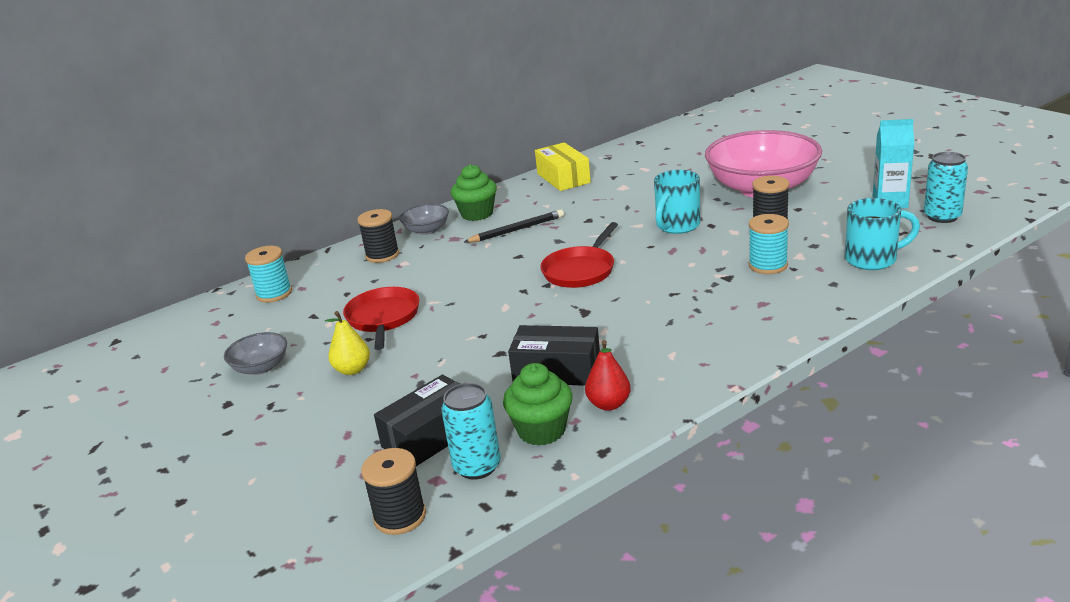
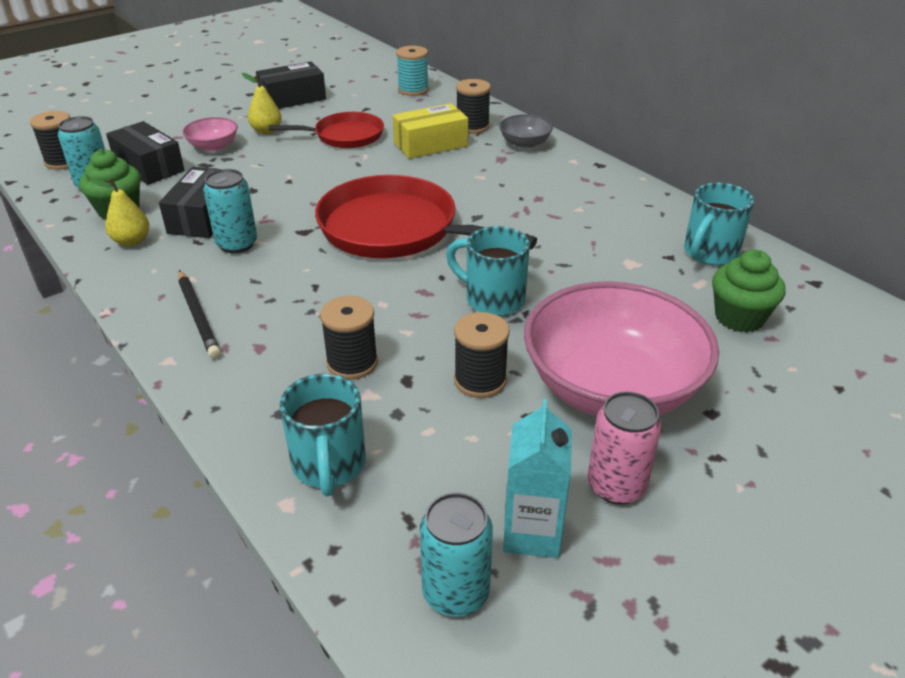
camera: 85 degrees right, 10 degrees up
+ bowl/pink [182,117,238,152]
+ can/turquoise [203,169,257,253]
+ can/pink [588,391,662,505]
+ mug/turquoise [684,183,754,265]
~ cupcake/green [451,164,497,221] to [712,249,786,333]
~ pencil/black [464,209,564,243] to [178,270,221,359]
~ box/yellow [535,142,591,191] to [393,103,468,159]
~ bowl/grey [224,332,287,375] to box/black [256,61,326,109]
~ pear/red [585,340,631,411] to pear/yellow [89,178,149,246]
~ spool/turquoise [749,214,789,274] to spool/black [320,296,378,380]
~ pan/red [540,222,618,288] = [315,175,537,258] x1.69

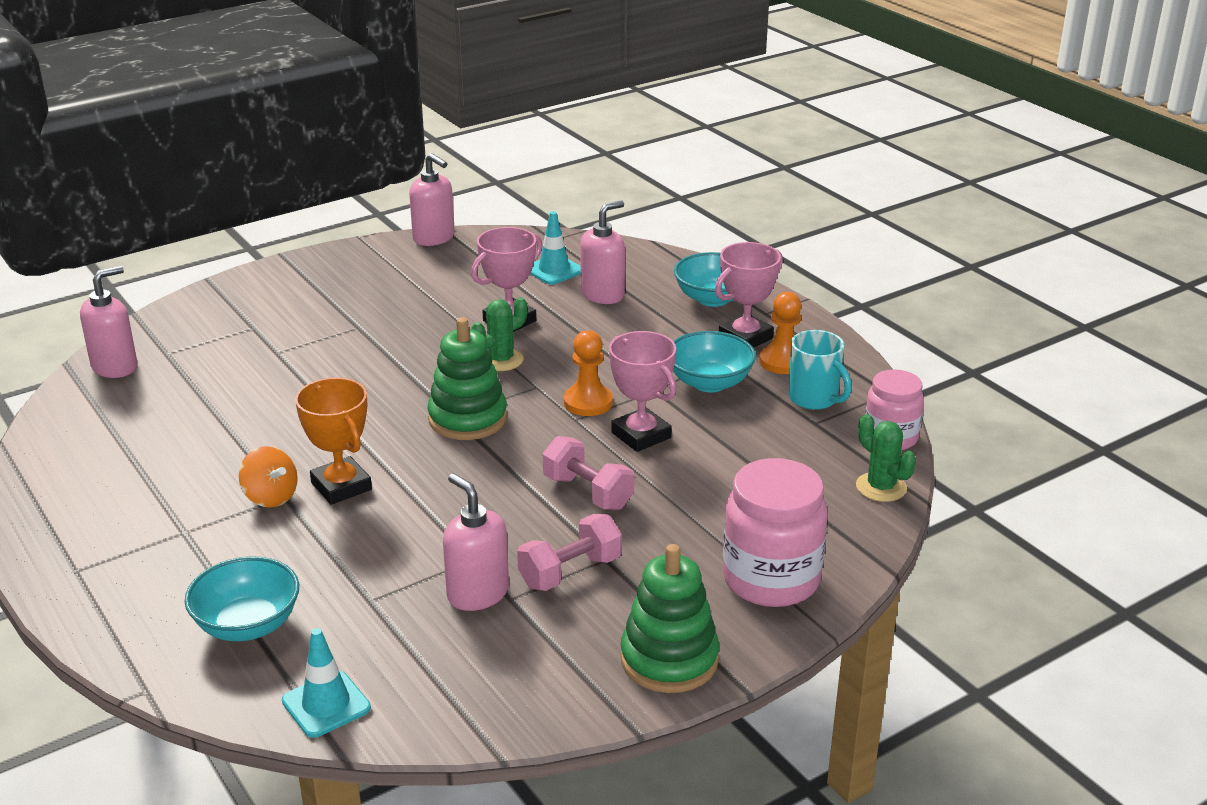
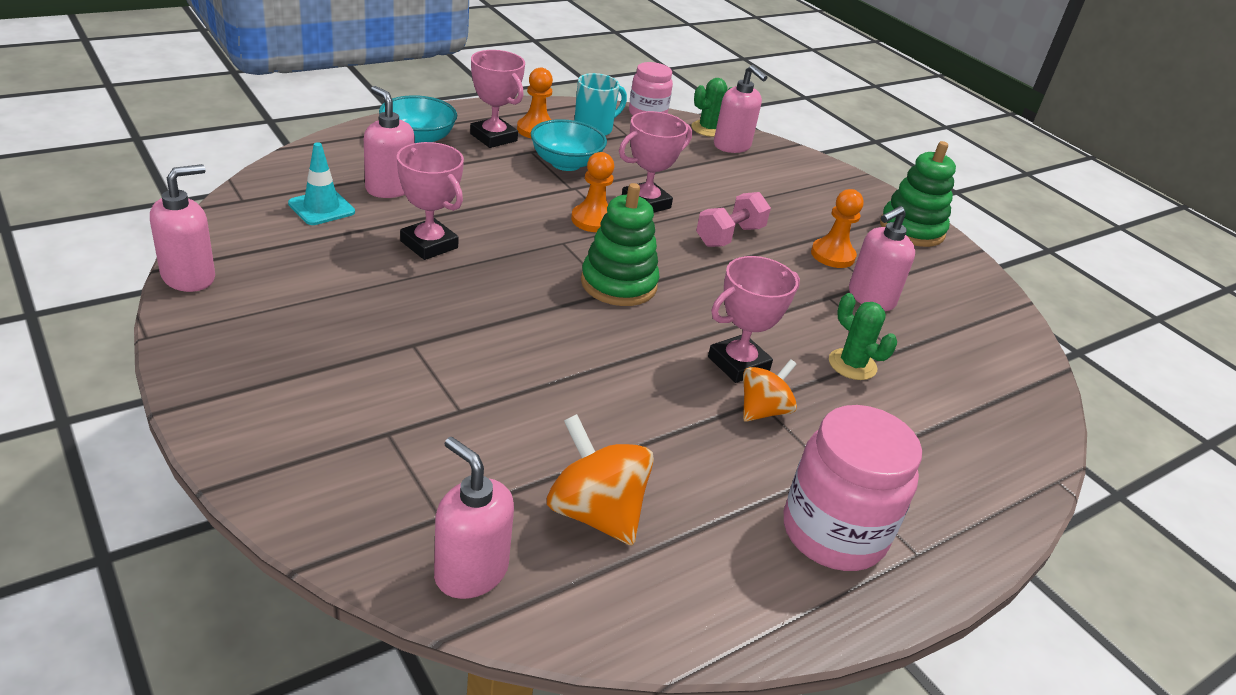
camera: 95 degrees left, 5 degrees up
- bowl/turquoise [185,556,299,641]
- traffic cone/turquoise [282,628,371,738]
+ spinning top/orange [547,414,654,546]
+ soap dispenser/pink [714,65,768,153]
~ cactus/green [471,297,527,371] to [829,293,897,380]
~ jar/pink [723,458,827,607] to [784,405,922,571]
~ dumbbell/pink [517,514,622,591] to pawn/orange [811,189,863,268]
~ trophy/orange [295,378,372,505] to trophy/pink [708,256,800,383]

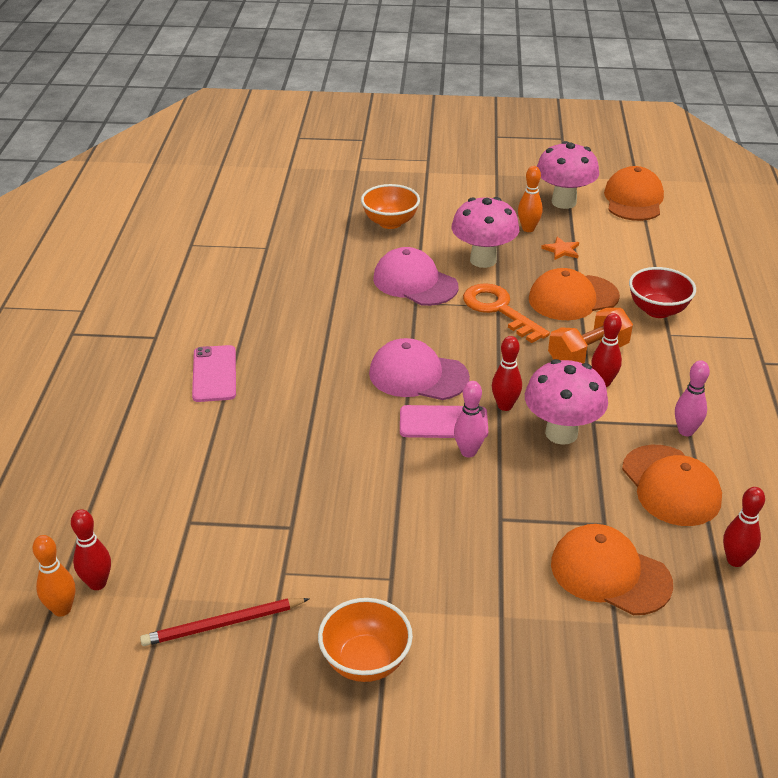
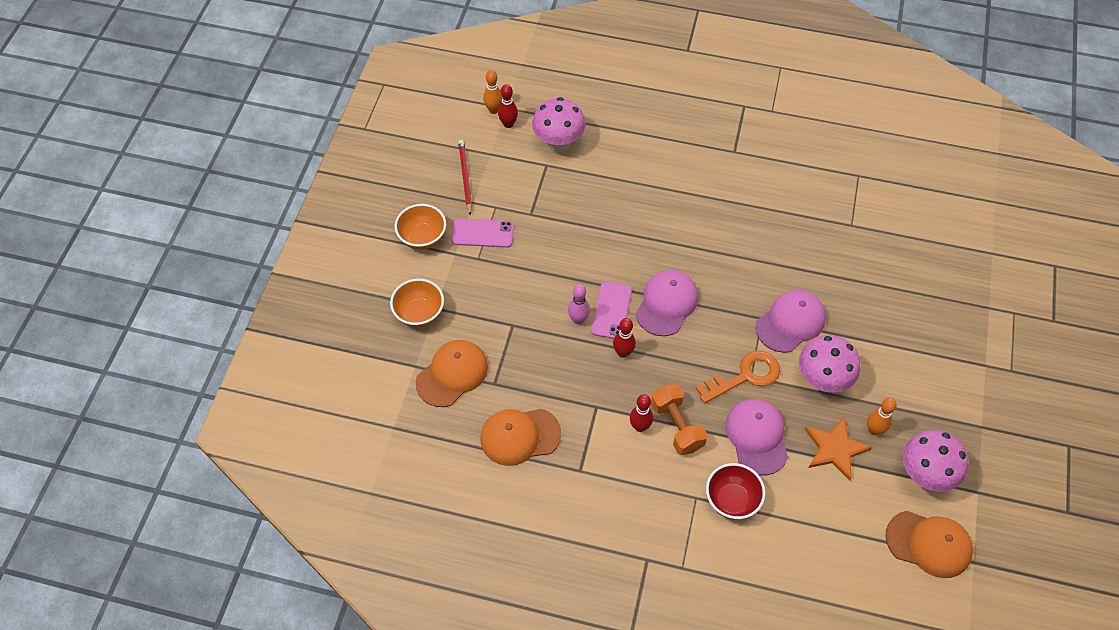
camera: 100 degrees right, 20 degrees up
- bowling pin/pink [675,360,710,436]
- bowling pin/red [723,487,765,567]
~ phone/pink [192,345,236,402] to [452,218,514,248]
~ bowl/orange [361,184,420,229] to [390,279,444,327]
~ mushroom/pink [525,359,608,445] to [532,97,585,152]
~ cap/orange [529,268,620,320] to cap/pink [725,399,788,475]
~ star/orange [541,236,579,260] = [805,417,872,481] x1.85

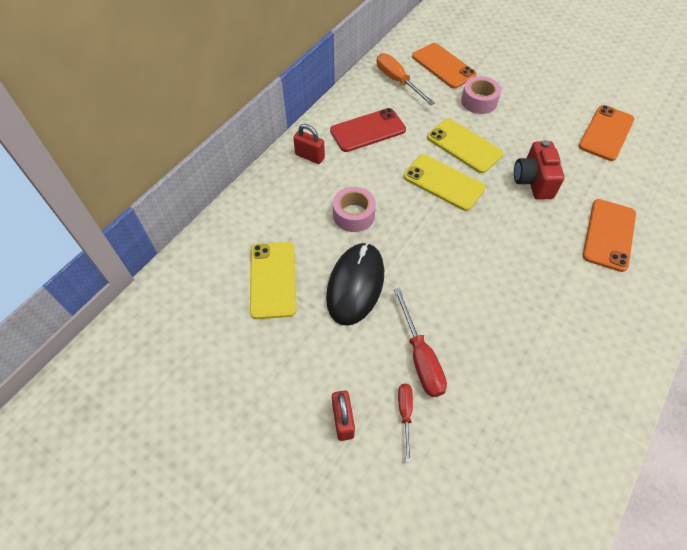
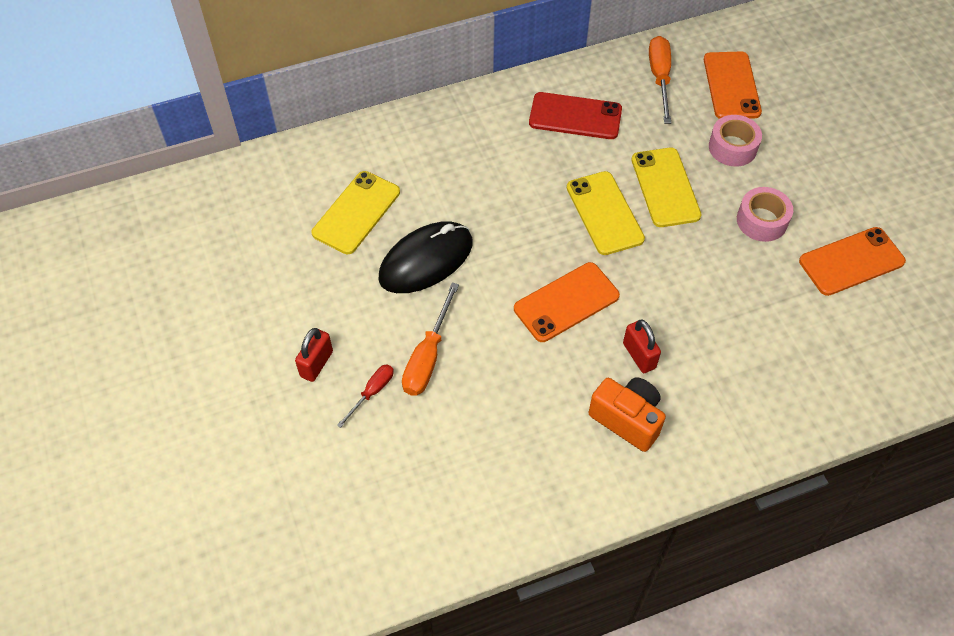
camera: 35 degrees right, 0 degrees up
- camera/red [514,140,565,200]
+ camera/orange [588,377,666,452]
~ padlock/red [293,124,325,164] to [623,320,661,373]
~ tape/pink [333,187,376,232] to [737,187,793,242]
~ phone/orange [583,199,636,272] to [514,262,620,342]
~ screwdriver/red [394,288,447,397] to screwdriver/orange [402,282,459,396]

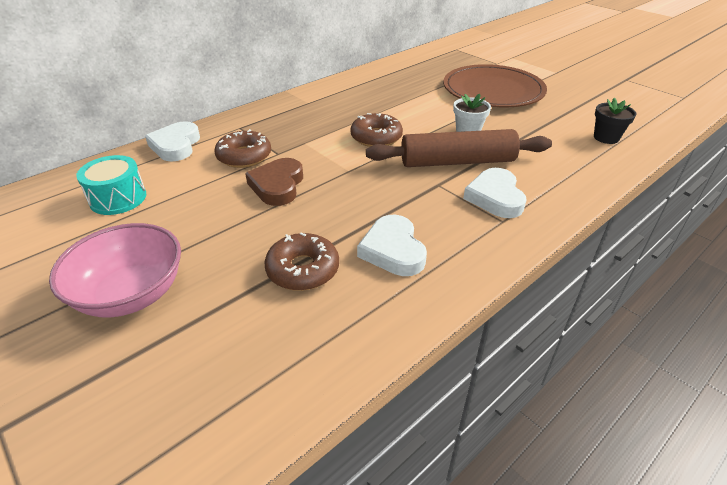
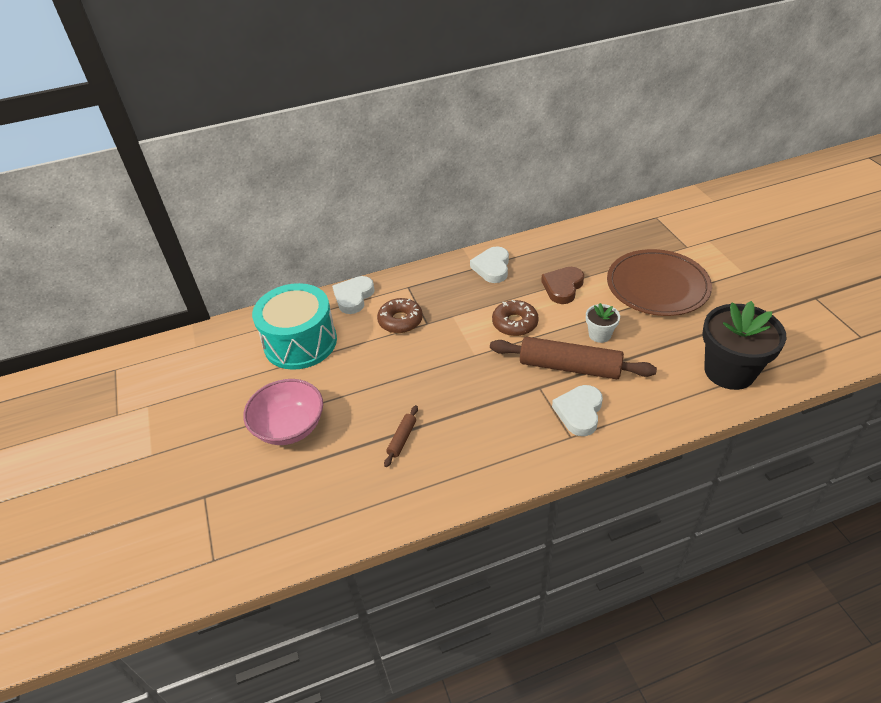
camera: 25 degrees right, 5 degrees up
~ heart/brown [245,158,303,206] to [541,267,584,304]
~ heart/white [357,215,427,276] to [470,246,509,283]
~ donut/brown [264,232,339,291] to rolling pin/brown [384,405,418,467]
~ drum/turquoise [76,155,146,215] = [252,283,337,370] x1.83
~ flower pot/black [594,97,636,144] = [702,301,786,390] x2.06

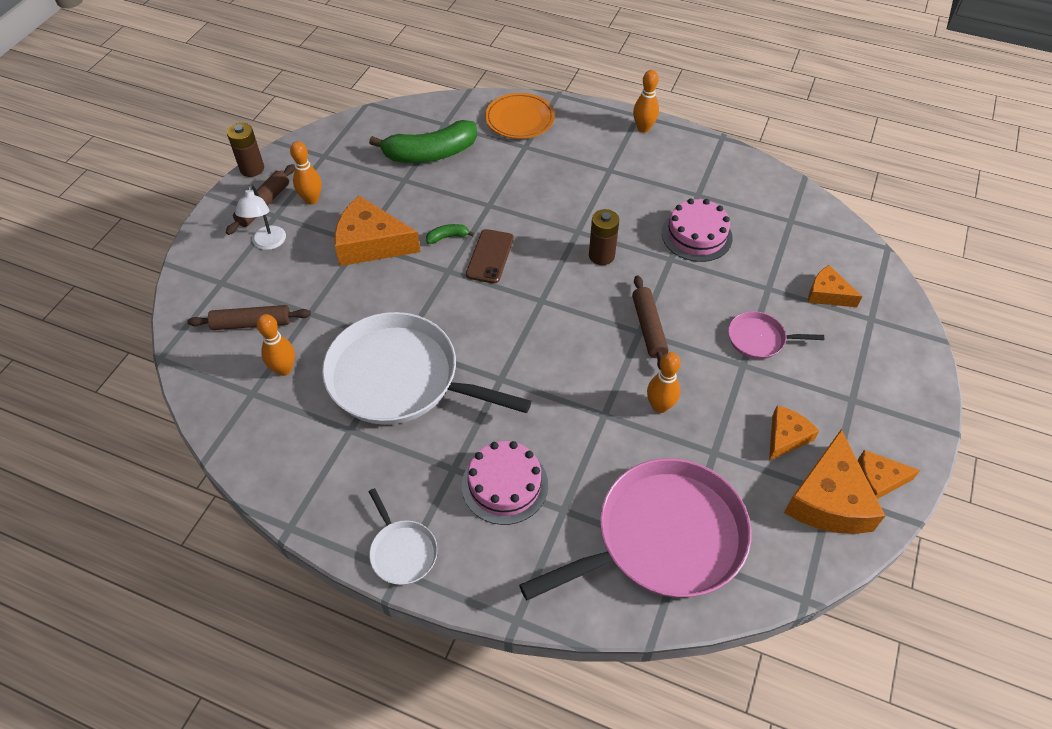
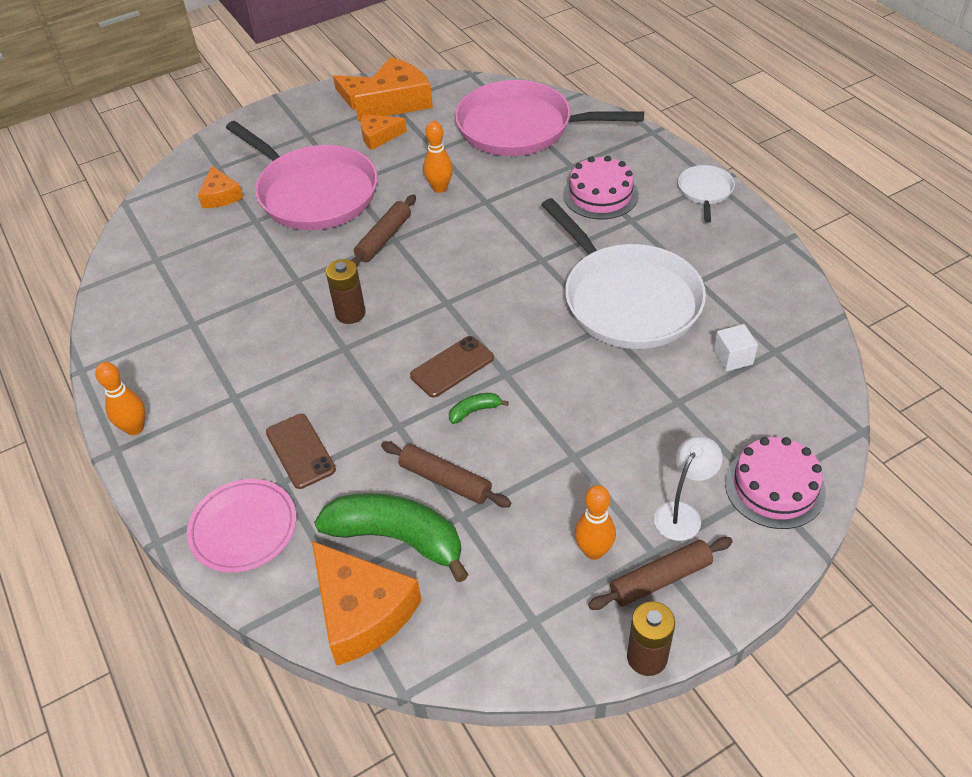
camera: 140 degrees left, 5 degrees down
+ phone/brown [266,414,336,489]
~ rolling pin/brown [188,305,311,330] to [381,441,511,508]
~ cheese/orange [334,196,421,266] to [312,541,422,666]
~ cake/pink [662,199,733,262] to [725,437,826,529]
~ bowling pin/orange [257,314,295,376] to cube/white [713,324,758,371]
~ plate/orange [485,93,555,139] to plate/pink [187,479,296,572]
~ banana/green [426,224,474,244] = [449,393,509,424] 135 degrees clockwise
~ pan/pink [728,311,824,359] = [226,121,378,230] x2.22

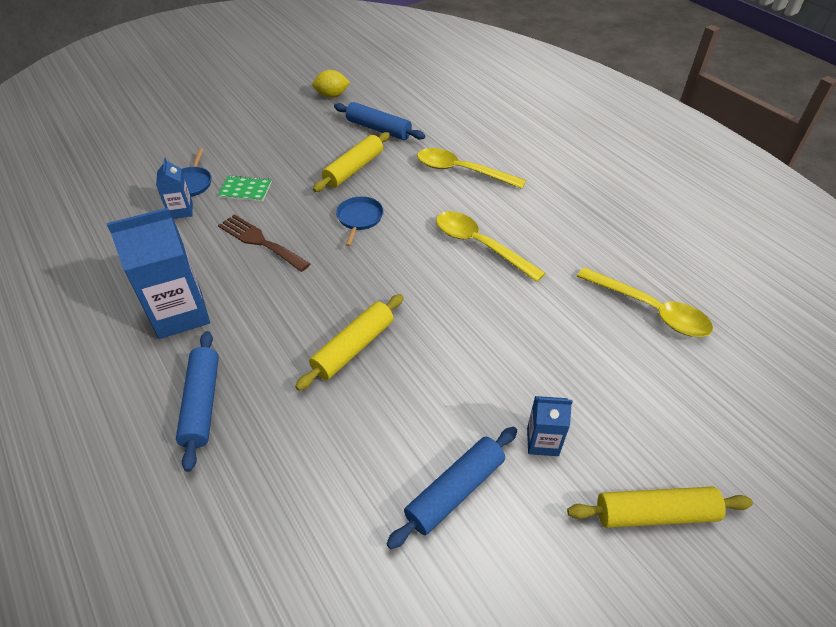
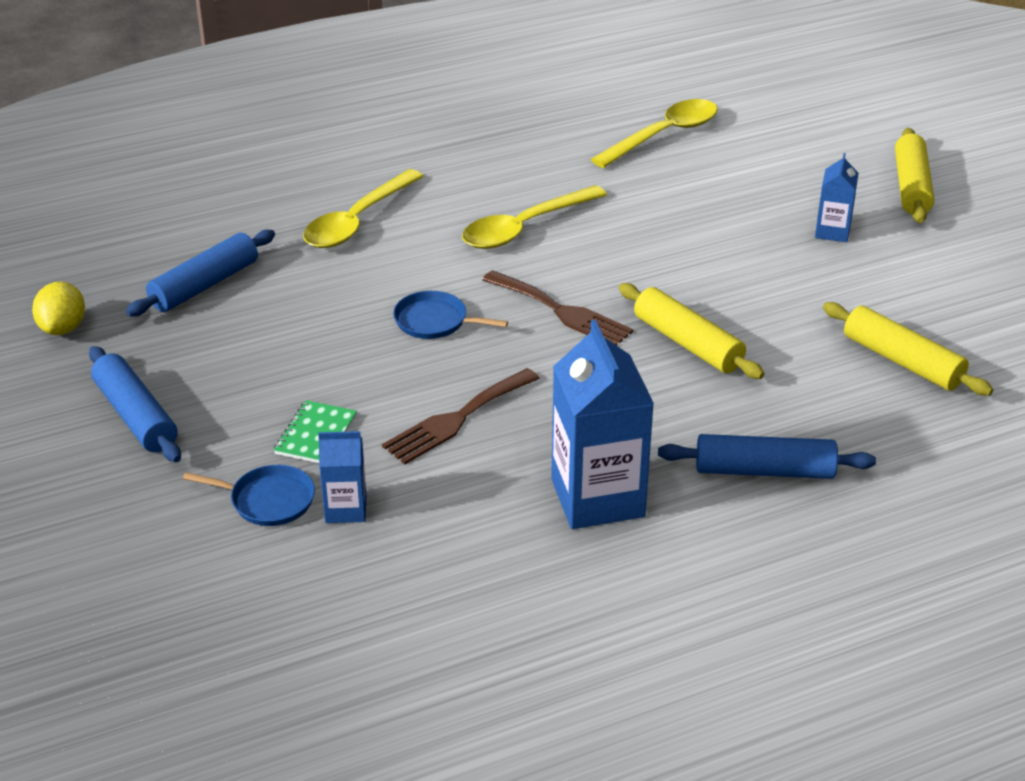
camera: 80 degrees left, 10 degrees down
+ fork/brown [482,270,633,346]
~ rolling pin/yellow [313,132,390,192] to [823,302,993,396]
~ rolling pin/blue [386,427,517,549] to [89,346,181,462]

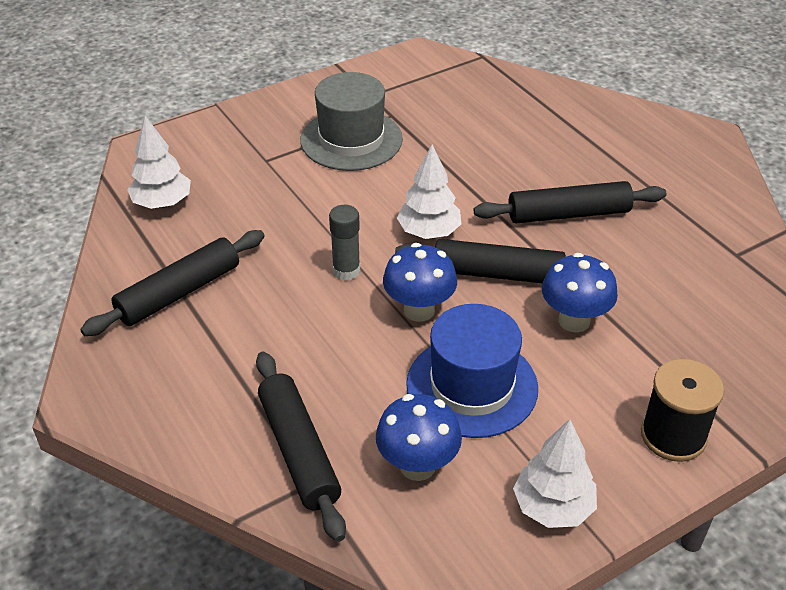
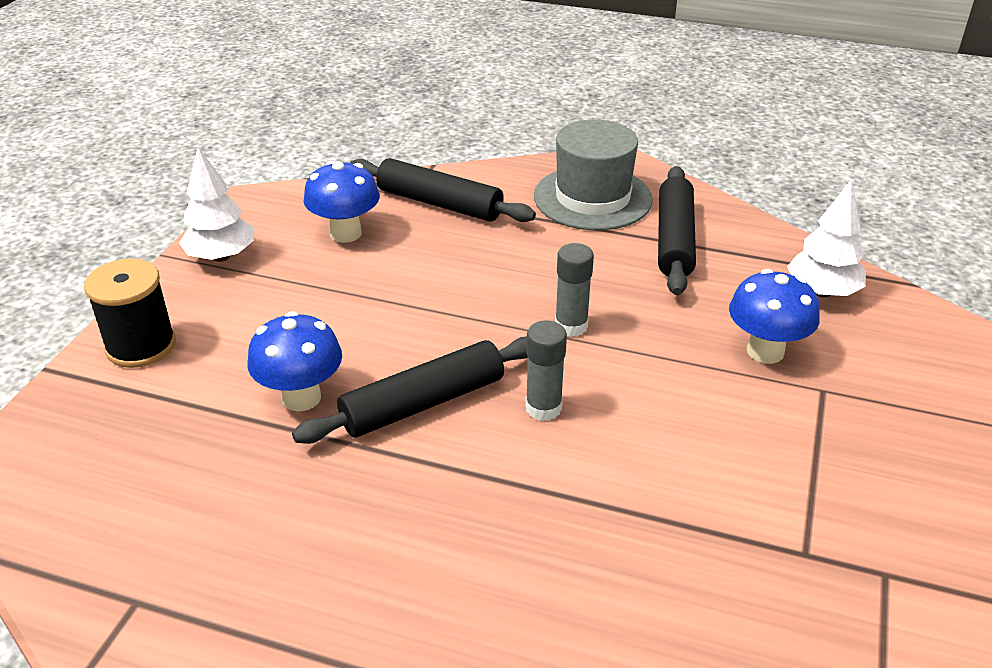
camera: 140 degrees right, 5 degrees down
- hat/blue [406,304,538,438]
- rolling pin/black [474,181,666,223]
~ hat/grey [300,72,403,171] to [534,120,653,230]
~ mushroom/blue [383,243,457,322] to [729,269,820,364]
~ tree/white [397,144,462,239] to glue stick/grey [526,320,567,421]

